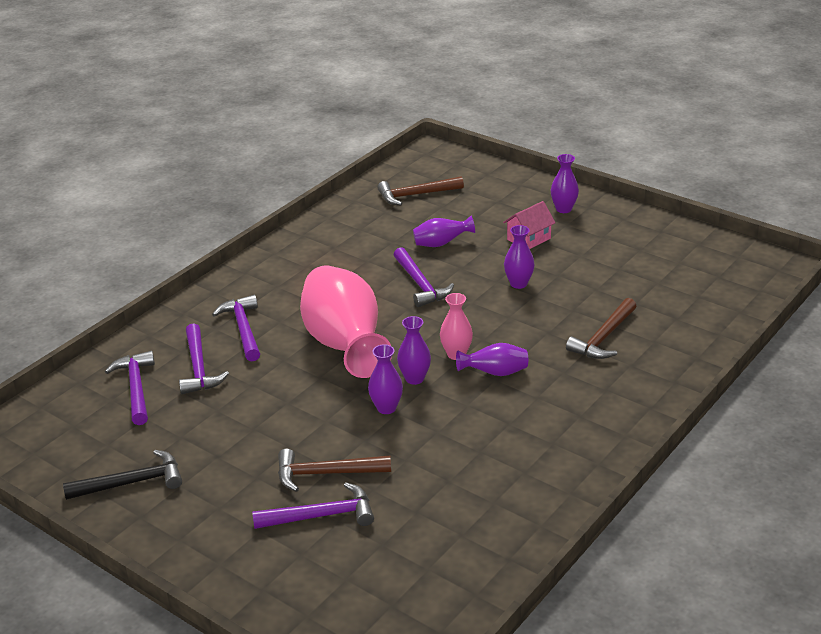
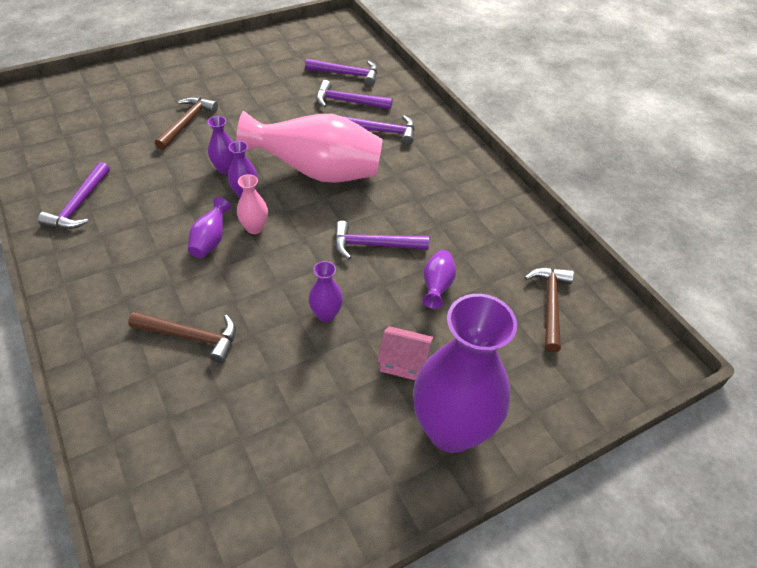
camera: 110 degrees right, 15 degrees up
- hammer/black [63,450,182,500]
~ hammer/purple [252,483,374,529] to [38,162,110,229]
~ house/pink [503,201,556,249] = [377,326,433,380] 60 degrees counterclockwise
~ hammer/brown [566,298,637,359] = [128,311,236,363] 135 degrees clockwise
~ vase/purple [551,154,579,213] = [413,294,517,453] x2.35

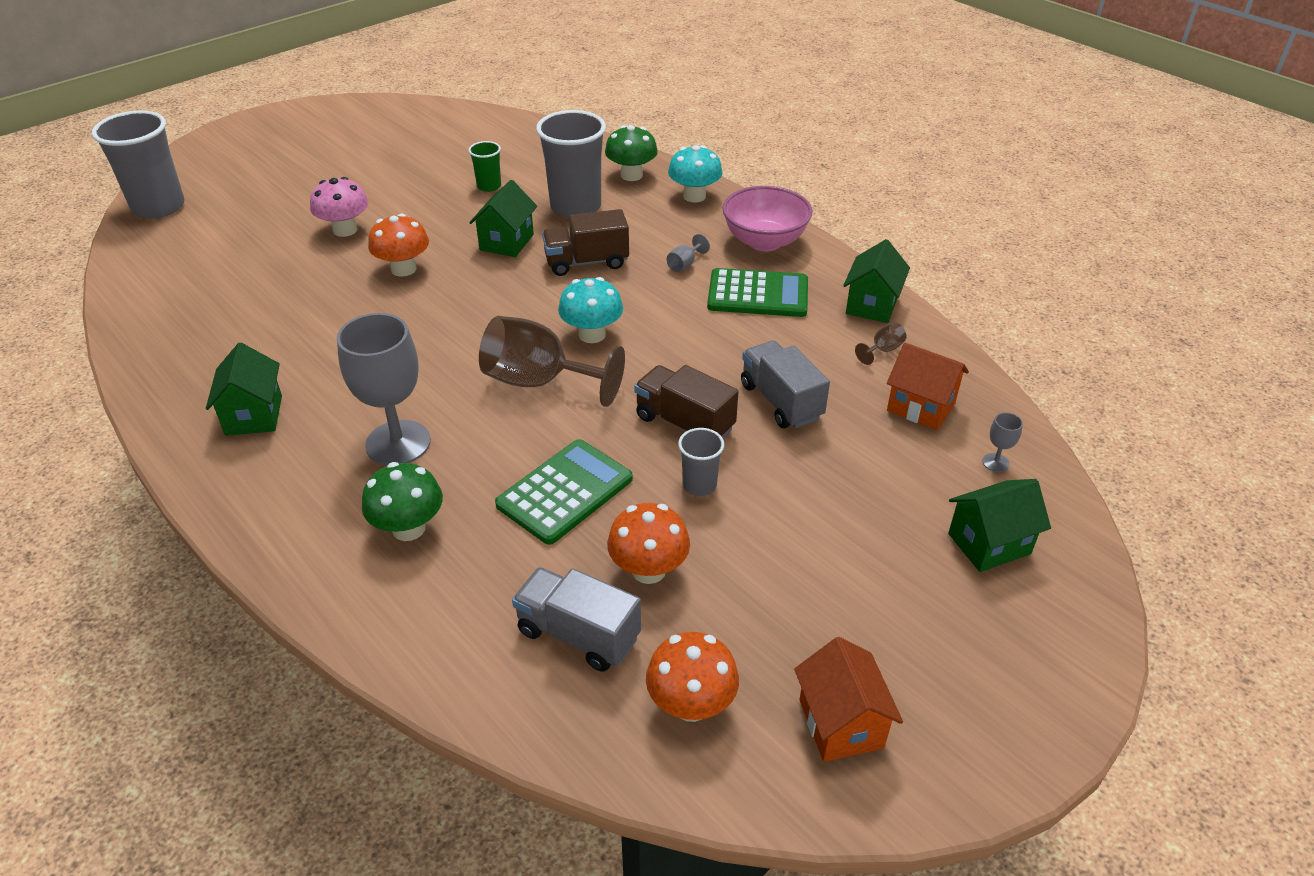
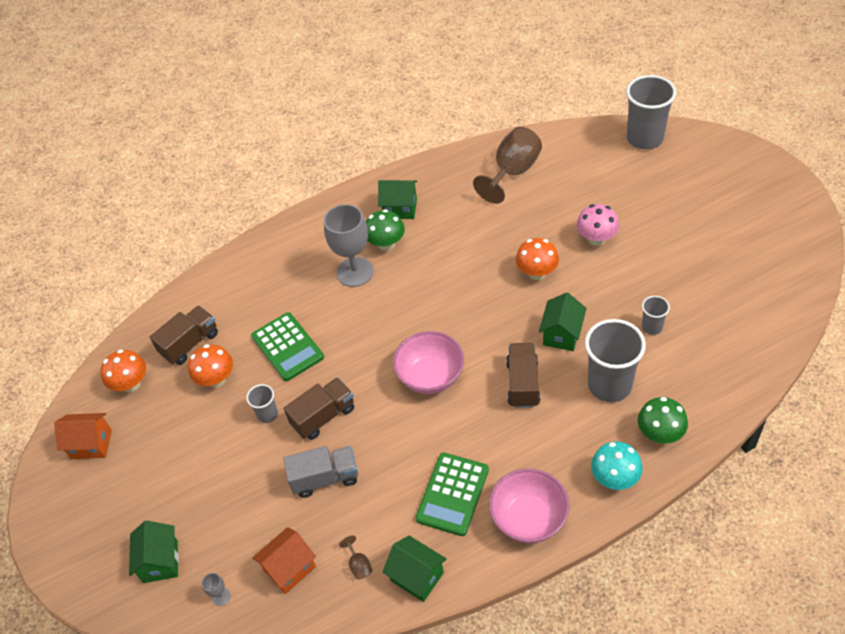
camera: 110 degrees right, 10 degrees up
- goblet/grey [667,234,710,272]
~ mushroom/green [362,462,443,541] to [366,209,405,251]
~ goblet/brown [479,316,625,407] to [473,127,542,204]
~ mushroom/turquoise [558,277,623,343] to bowl/pink [393,331,464,394]
~ cup/green [468,141,501,192] to cup/grey [642,296,670,335]
~ truck/grey [512,567,641,672] to truck/brown [150,306,218,365]
~ house/green [469,180,537,257] = [539,293,587,351] 75 degrees clockwise

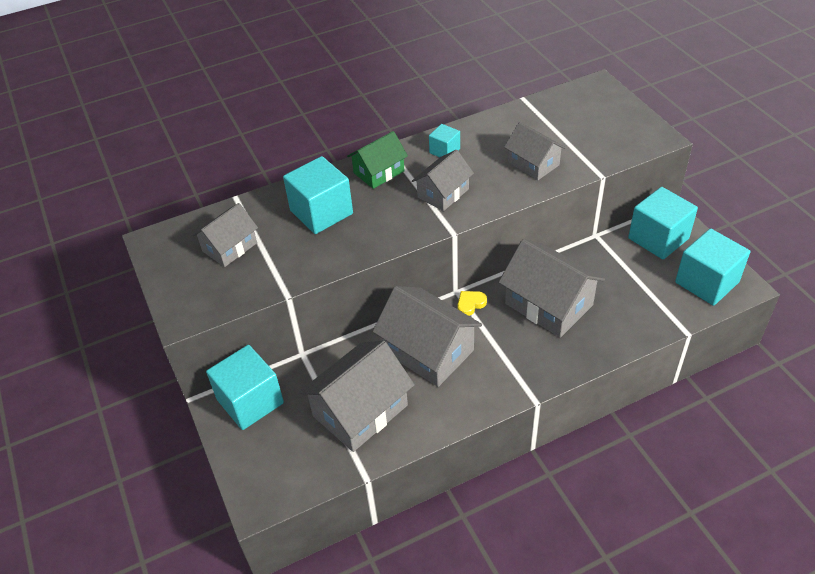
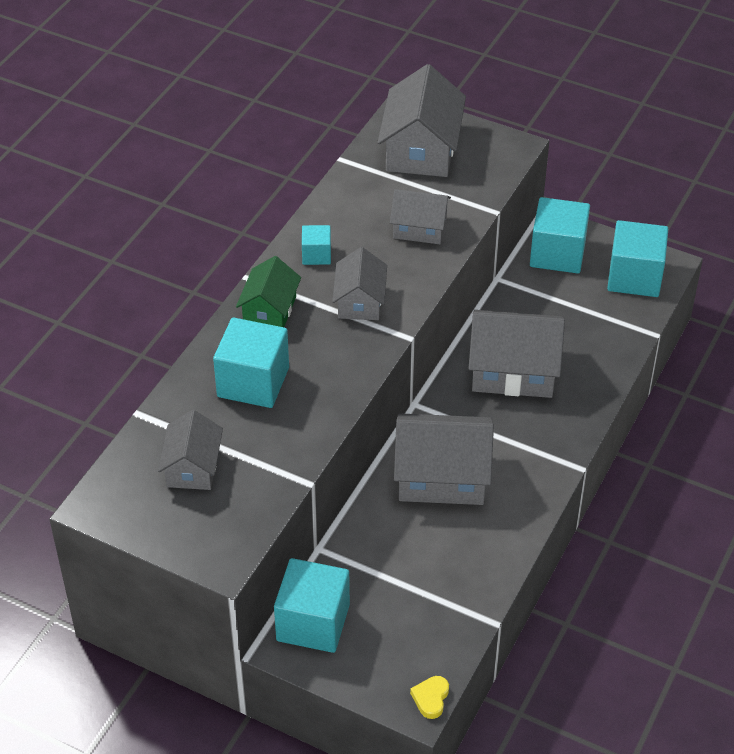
camera: 40 degrees left, 0 degrees up
~ house/grey [299,341,415,452] to [378,64,466,177]
~ heart/yellow [458,291,487,316] to [410,676,449,719]

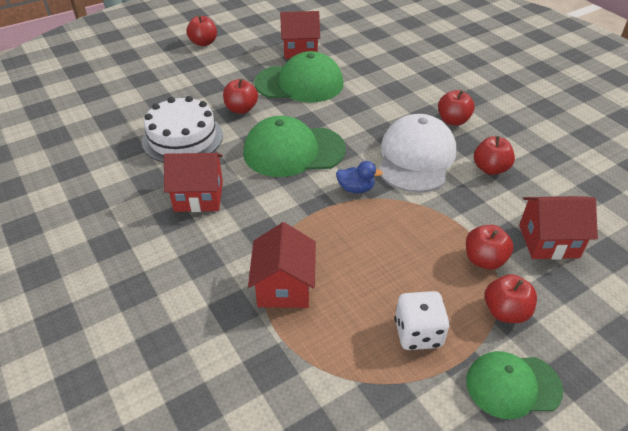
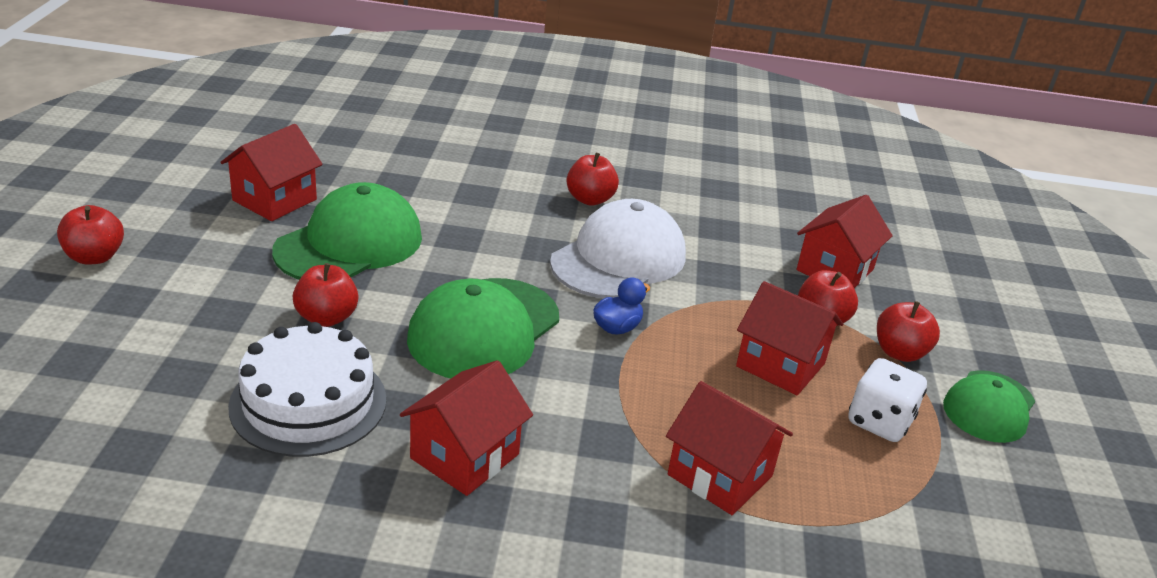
camera: 55 degrees left, 10 degrees down
- apple/red [474,136,515,175]
+ house/red [736,281,843,395]
~ cap/white [379,114,456,193] = [550,199,686,298] 75 degrees clockwise

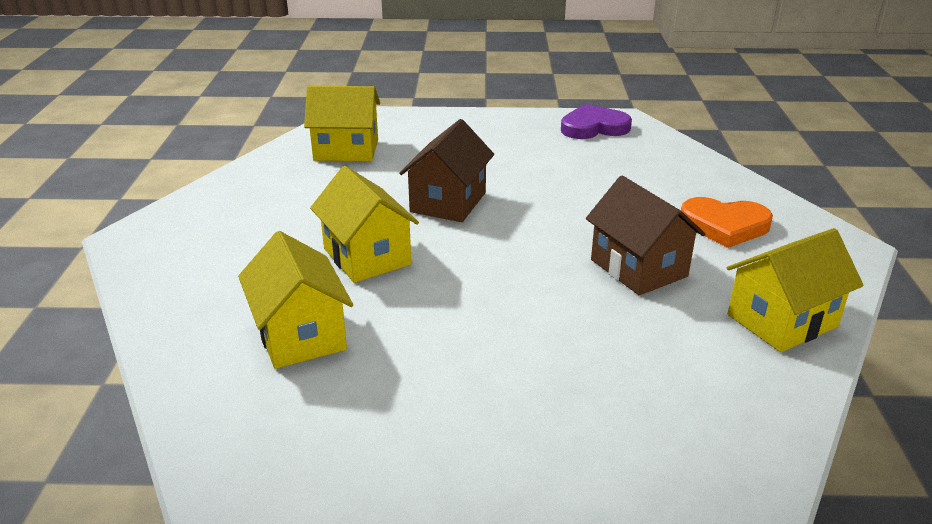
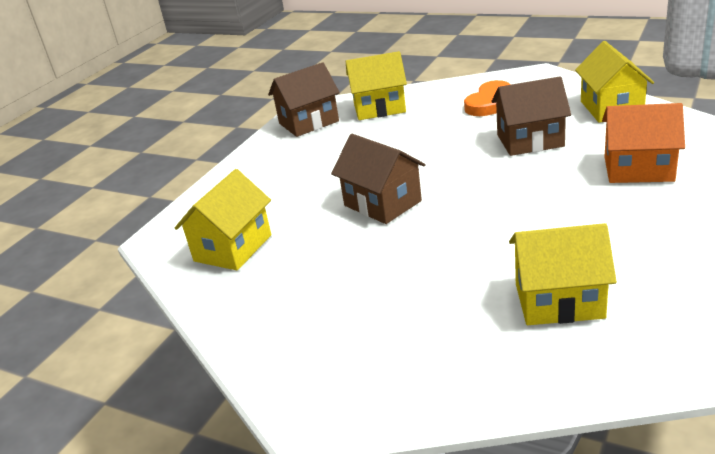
camera: 60 degrees left, 0 degrees up
+ house/orange [602,103,685,183]
~ house/yellow [310,166,419,283] to [346,51,407,120]
~ heart/purple [561,104,632,139] to house/brown [268,62,340,137]

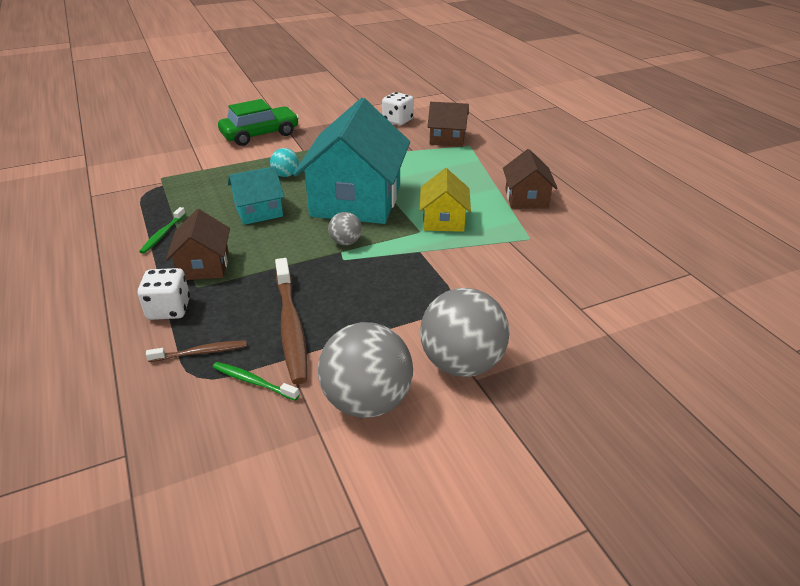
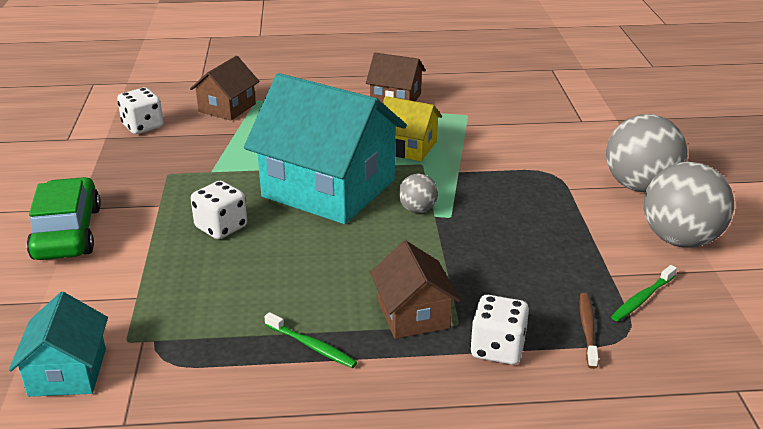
camera: 70 degrees left, 5 degrees down
- toothbrush/brown [275,258,308,384]
~ house/turquoise [228,166,284,225] to [9,292,108,397]
~ ball/turquoise [270,148,299,177] to dice/white [191,181,247,239]
~ house/brown [166,209,230,280] = [370,241,461,339] 60 degrees clockwise

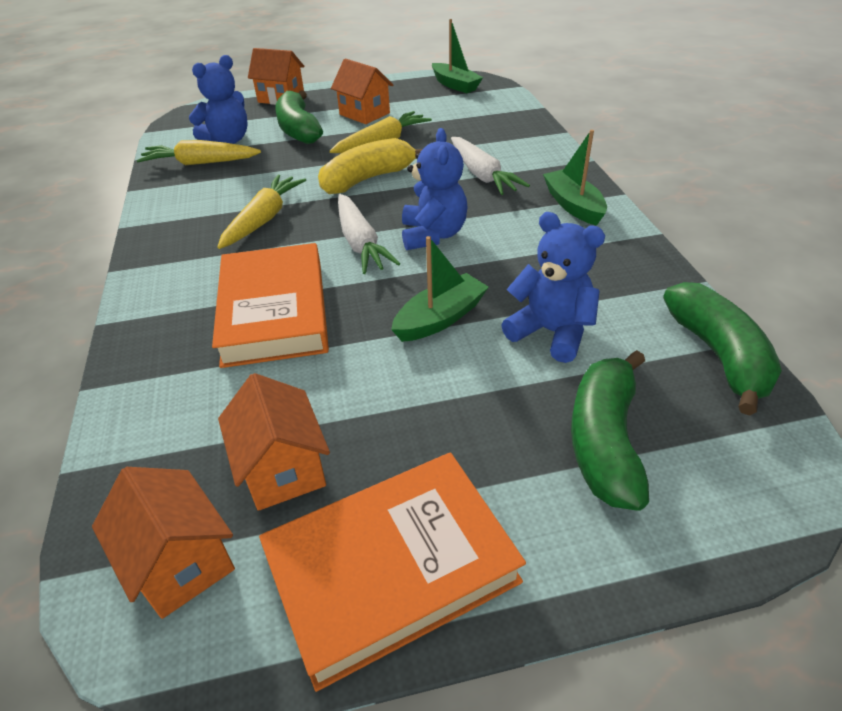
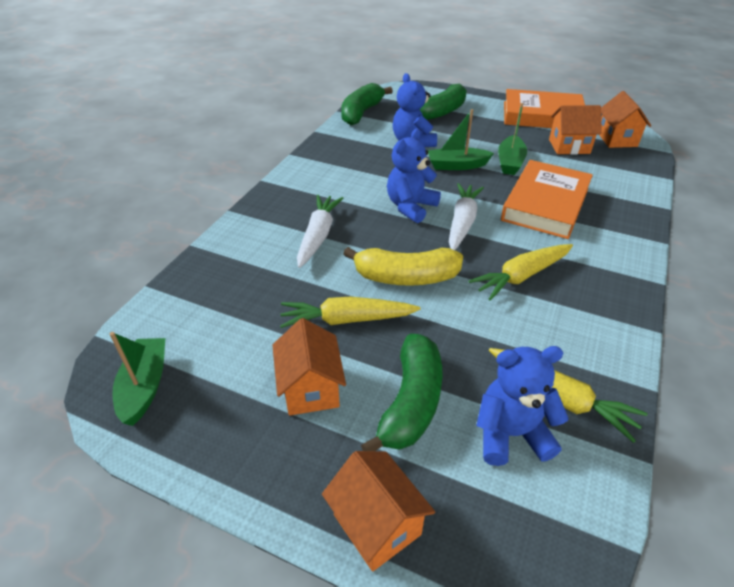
camera: 145 degrees left, 0 degrees up
~ boat/green [543,130,607,226] to [498,103,527,175]
~ house/orange [218,373,330,511] = [549,105,602,155] 75 degrees clockwise

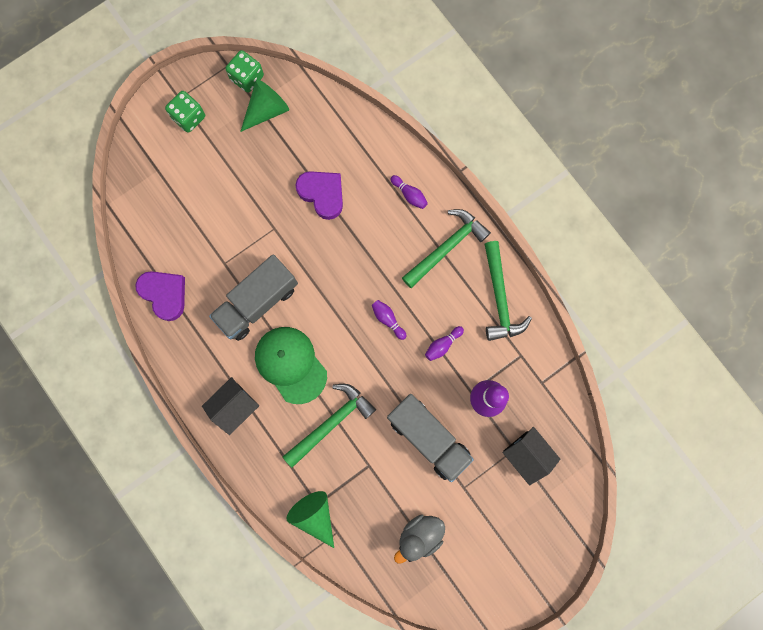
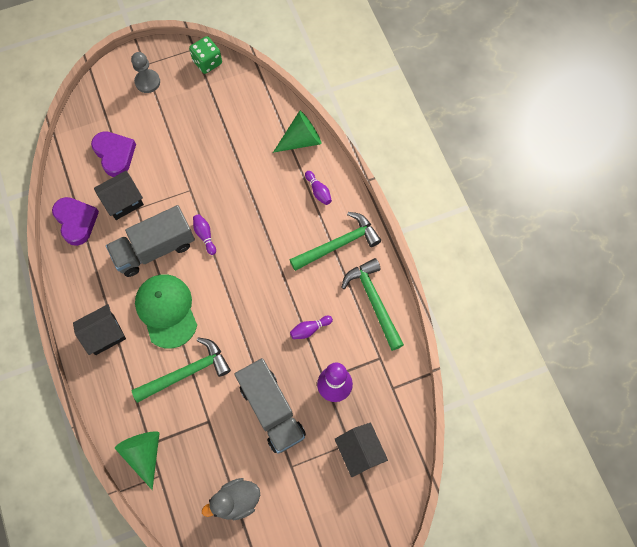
camera: 15 degrees right, 10 degrees down
+ house/black [94,171,144,220]
~ cone/green [240,79,289,132] to [273,111,322,153]
~ heart/purple [296,171,343,220] to [91,131,136,177]
~ bowling pin/purple [372,300,406,340] to [193,214,216,255]
~ dice/green [165,91,205,133] to pawn/grey [131,52,160,93]
~ hammer/green [485,241,532,341] = [341,258,404,351] 150 degrees clockwise

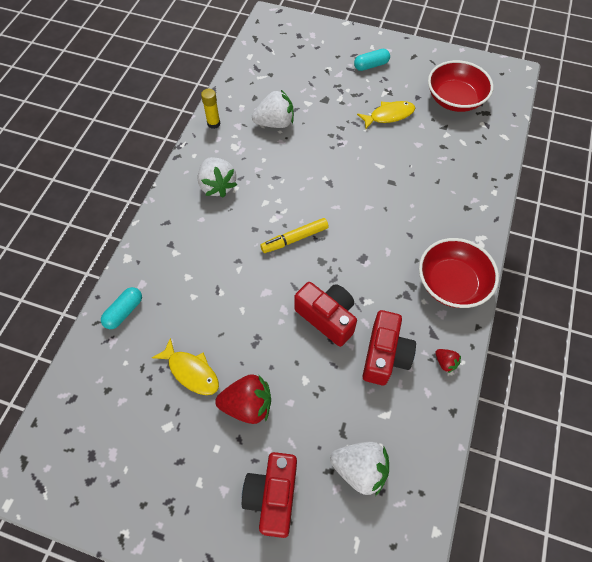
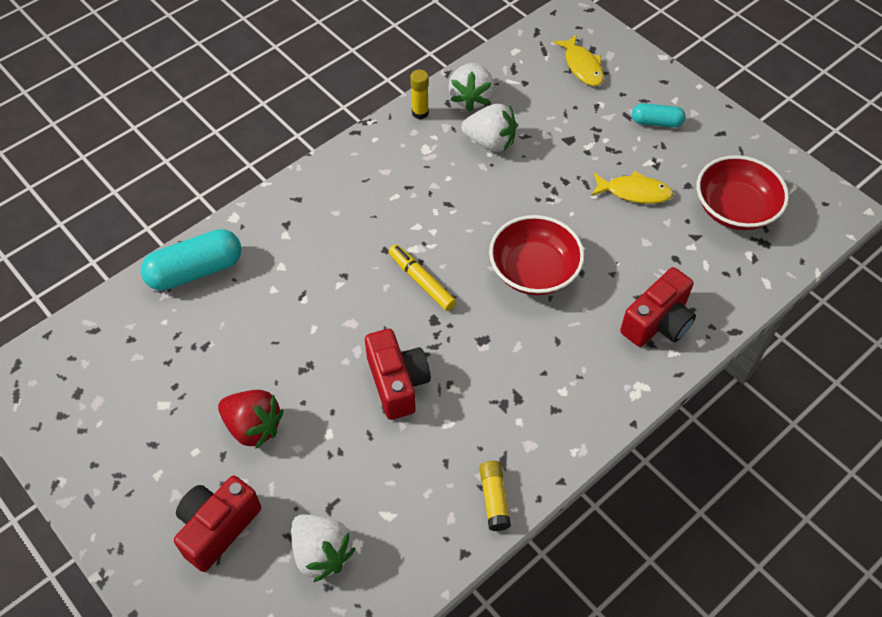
camera: 30 degrees right, 5 degrees down
~ fish/yellow [152,338,219,395] to [553,34,604,86]
~ strawberry/white [197,157,237,198] to [448,63,495,112]
~ camera/red [363,310,416,385] to [620,267,696,347]
~ bowl/red [419,238,499,308] to [489,215,584,295]
~ strawberry/red [435,349,461,373] to glue stick/yellow [479,461,511,531]
~ marker/yellow [260,218,329,253] = [388,244,456,311] 45 degrees clockwise
~ capsule/turquoise [101,287,142,329] = [141,229,242,291] x1.72

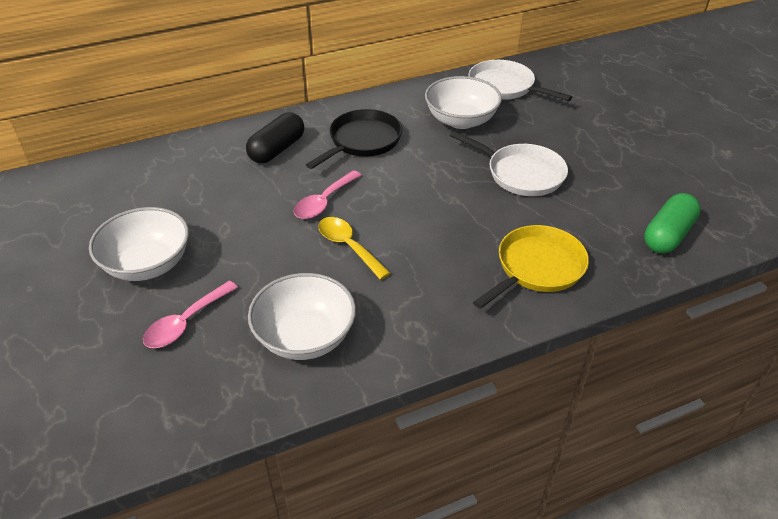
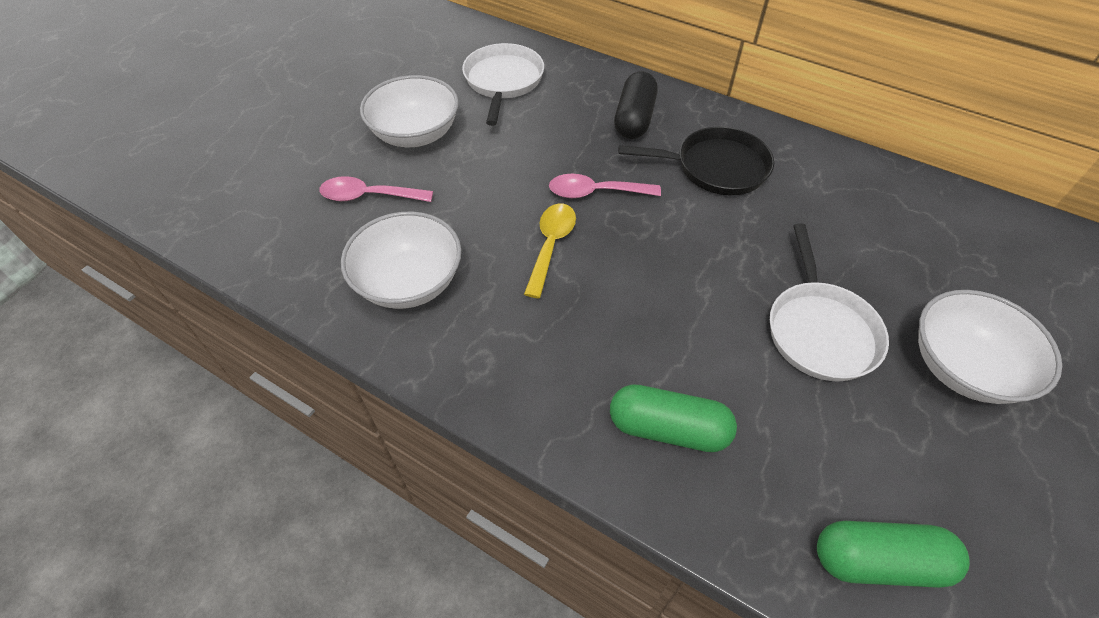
camera: 55 degrees right, 10 degrees up
~ bowl/white [425,76,502,129] to [918,290,1062,404]
~ pan/white [469,60,572,101] to [462,43,544,126]
~ pan/yellow [473,225,589,309] to capsule/green [610,384,737,452]
~ capsule/black [246,112,304,163] = [614,71,658,139] 75 degrees counterclockwise

